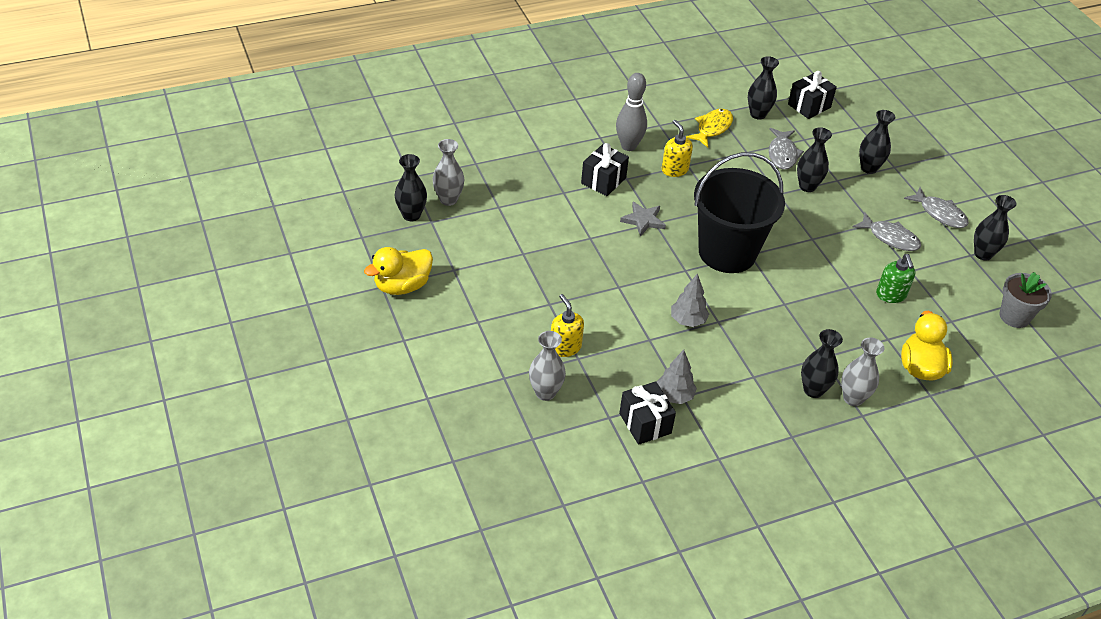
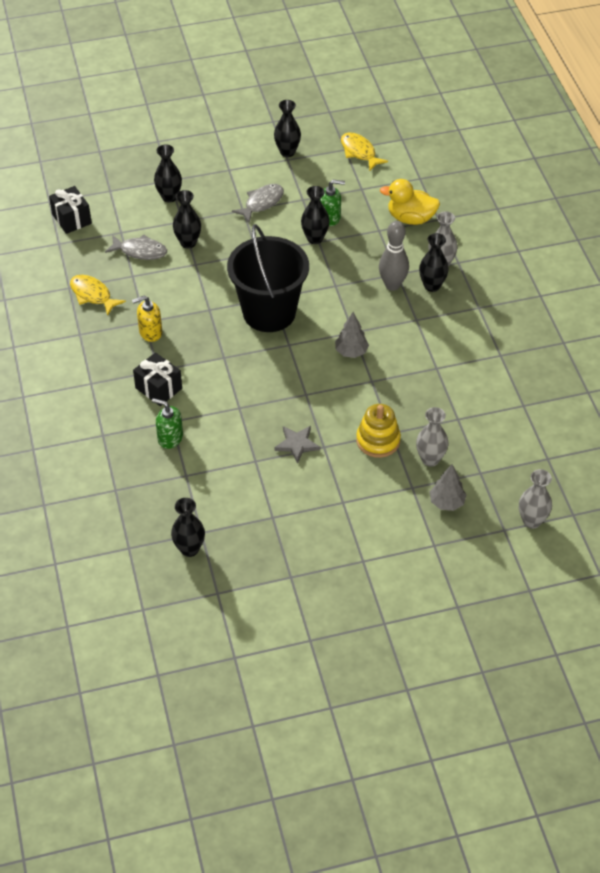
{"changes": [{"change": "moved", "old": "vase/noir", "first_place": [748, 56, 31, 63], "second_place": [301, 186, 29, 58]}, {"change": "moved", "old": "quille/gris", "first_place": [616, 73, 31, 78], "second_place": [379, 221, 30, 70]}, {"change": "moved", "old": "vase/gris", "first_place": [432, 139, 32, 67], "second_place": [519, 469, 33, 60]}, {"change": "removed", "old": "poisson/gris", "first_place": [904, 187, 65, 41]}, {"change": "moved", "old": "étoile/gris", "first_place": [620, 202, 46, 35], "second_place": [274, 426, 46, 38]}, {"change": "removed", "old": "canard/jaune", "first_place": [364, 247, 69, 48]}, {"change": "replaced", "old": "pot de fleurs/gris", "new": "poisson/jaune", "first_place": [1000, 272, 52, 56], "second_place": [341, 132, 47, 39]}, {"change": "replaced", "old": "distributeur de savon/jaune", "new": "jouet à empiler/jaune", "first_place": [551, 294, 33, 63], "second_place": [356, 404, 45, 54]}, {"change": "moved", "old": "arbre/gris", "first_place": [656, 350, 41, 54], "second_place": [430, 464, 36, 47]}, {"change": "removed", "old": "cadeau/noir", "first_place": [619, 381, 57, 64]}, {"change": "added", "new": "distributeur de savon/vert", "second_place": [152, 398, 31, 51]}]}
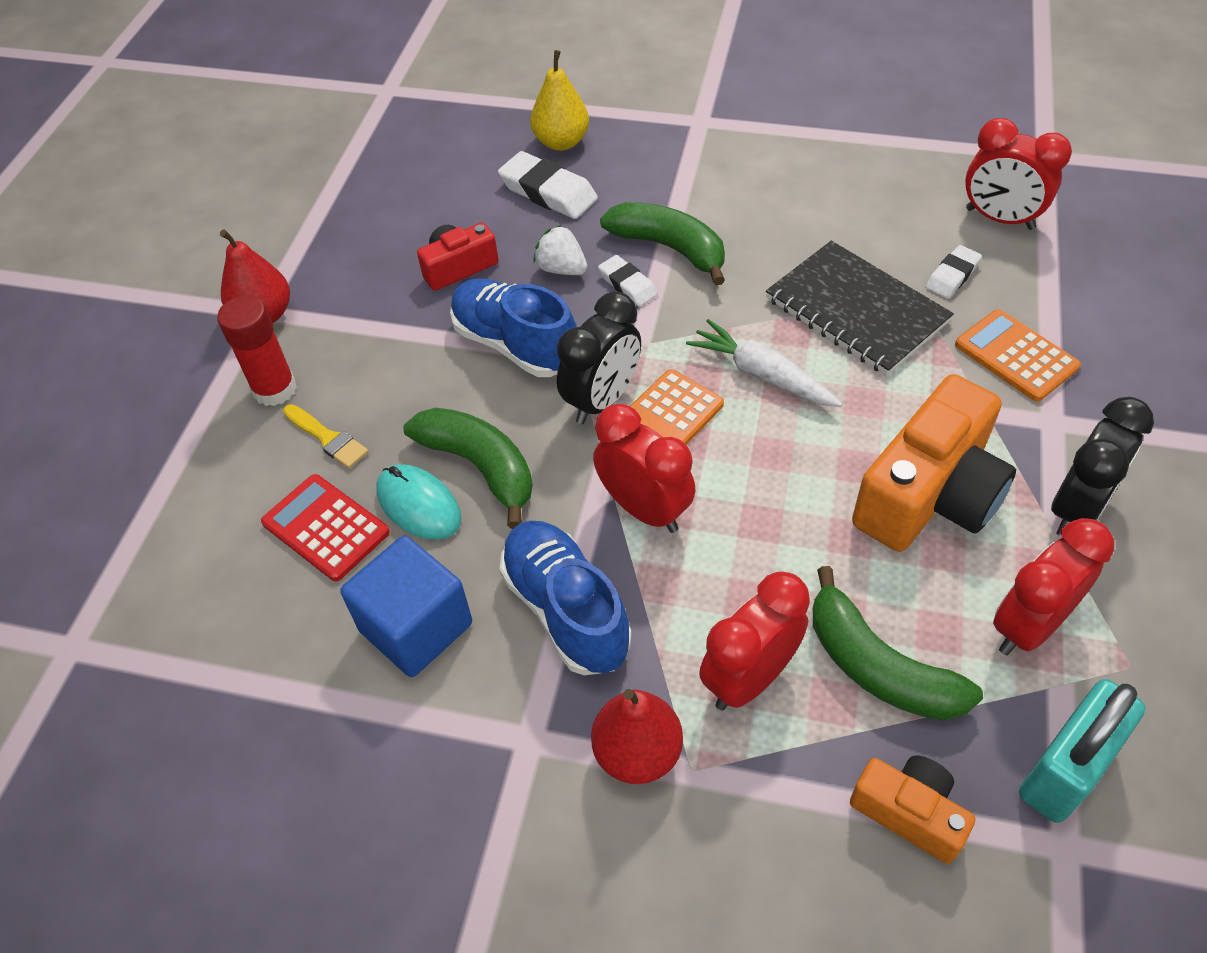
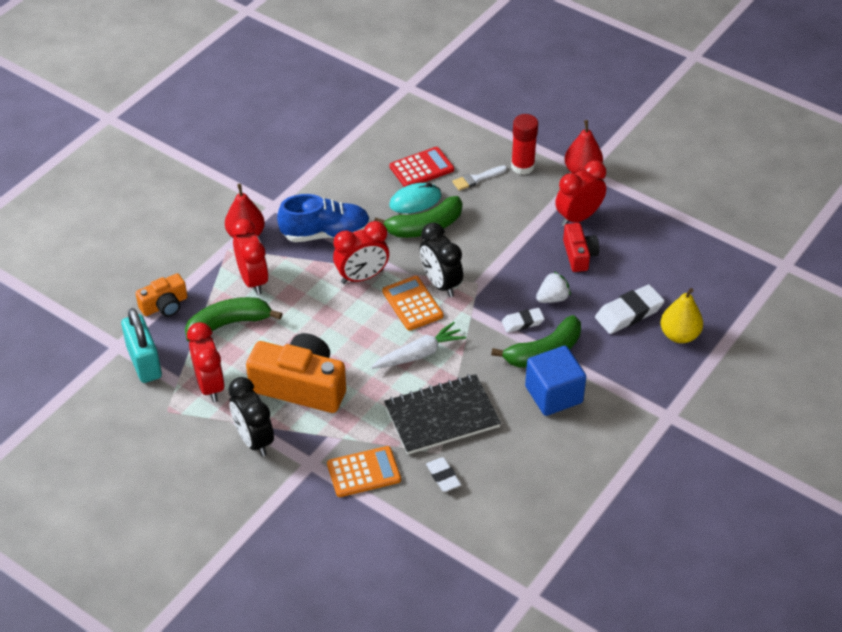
{"changes": [{"change": "moved", "old": "réveil/rouge", "first_place": [965, 118, 107, 112], "second_place": [555, 161, 51, 65]}, {"change": "removed", "old": "chaussure/bleu", "first_place": [450, 278, 127, 99]}, {"change": "turned", "old": "appareil photo/orange", "first_place": [852, 374, 164, 178], "second_place": [246, 333, 100, 80], "degrees": 135}, {"change": "recoloured", "old": "pinceau/jaune", "new": "pinceau/blanc", "first_place": [283, 404, 86, 65], "second_place": [452, 165, 55, 26]}, {"change": "moved", "old": "cube/bleu", "first_place": [340, 536, 132, 141], "second_place": [525, 346, 61, 70]}]}
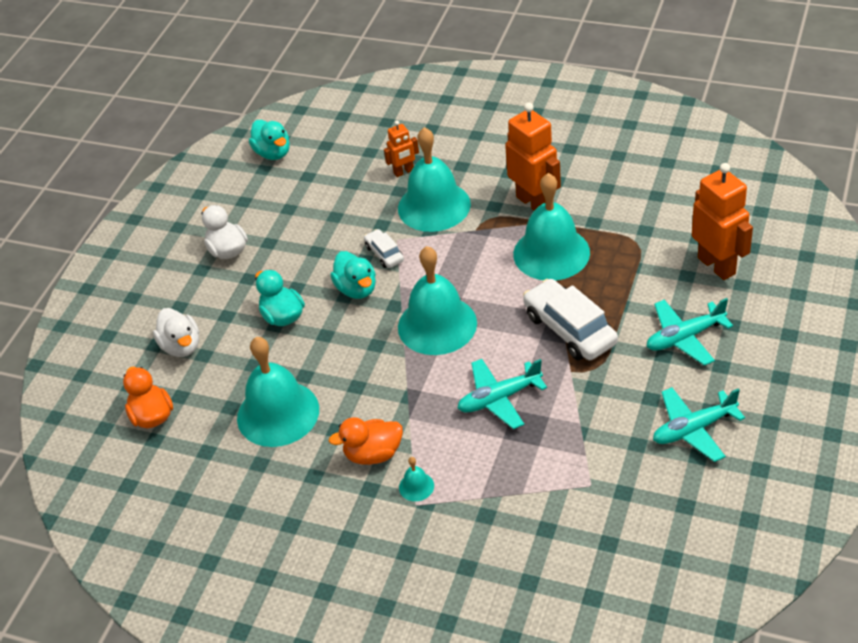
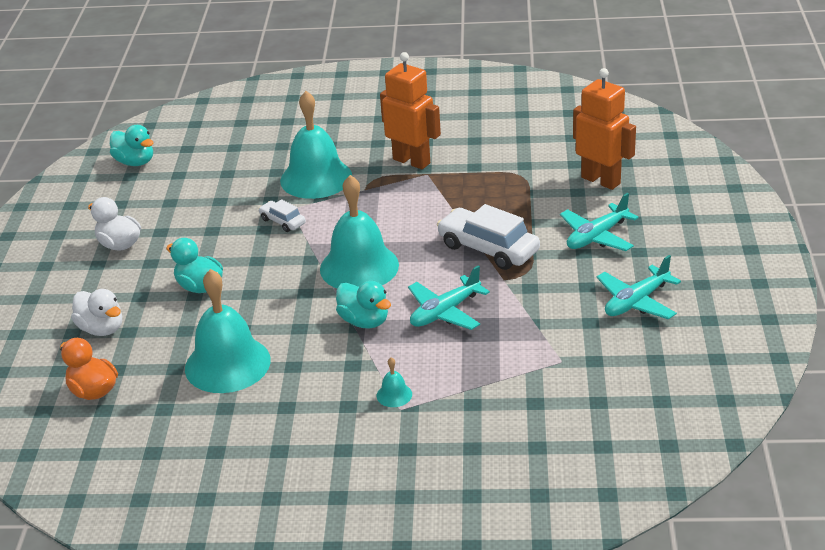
{"changes": [{"change": "removed", "old": "robot/orange", "first_place": [384, 121, 35, 56]}, {"change": "removed", "old": "cloche/turquoise", "first_place": [513, 173, 77, 108]}, {"change": "moved", "old": "canard/turquoise", "first_place": [330, 251, 46, 48], "second_place": [336, 281, 55, 47]}, {"change": "removed", "old": "canard/orange", "first_place": [329, 417, 74, 48]}]}
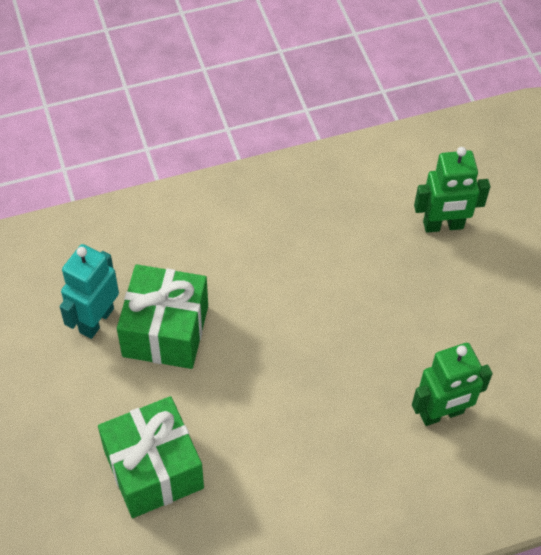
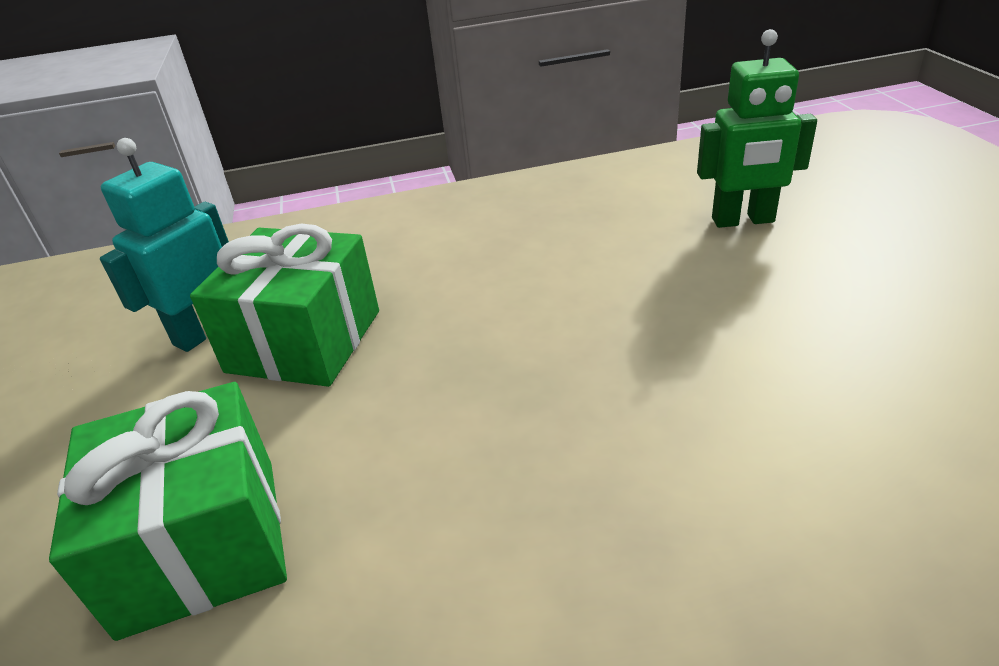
{"changes": [{"change": "removed", "old": "robot/vert", "first_place": [412, 343, 81, 83]}]}
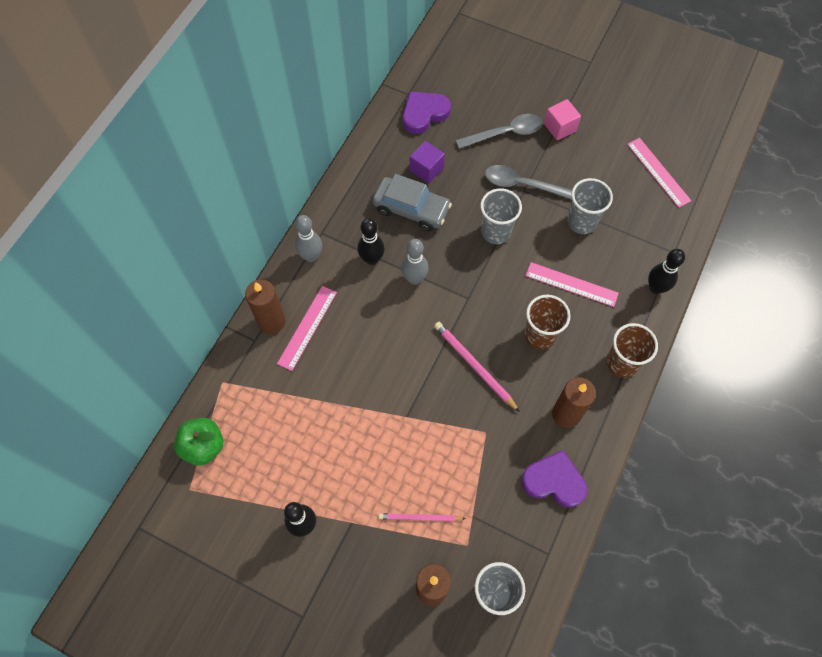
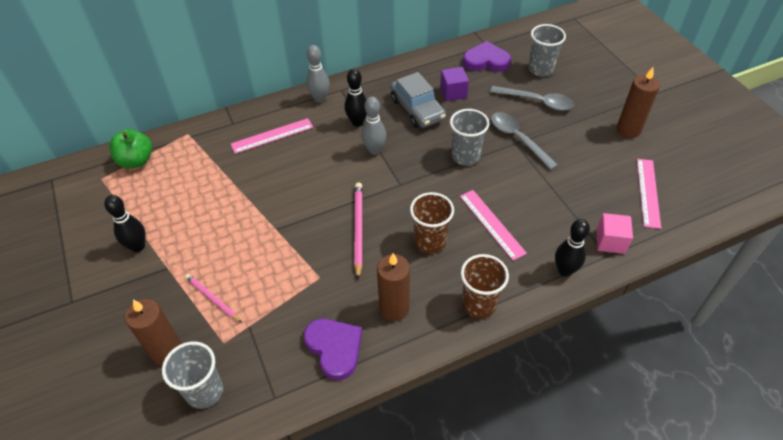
{"changes": [{"change": "moved", "old": "cube/rose", "first_place": [544, 99, 37, 41], "second_place": [596, 213, 37, 41]}, {"change": "moved", "old": "gobelet/gris", "first_place": [567, 178, 46, 56], "second_place": [528, 24, 38, 53]}, {"change": "moved", "old": "bougie/marron", "first_place": [245, 279, 40, 55], "second_place": [617, 67, 43, 71]}]}
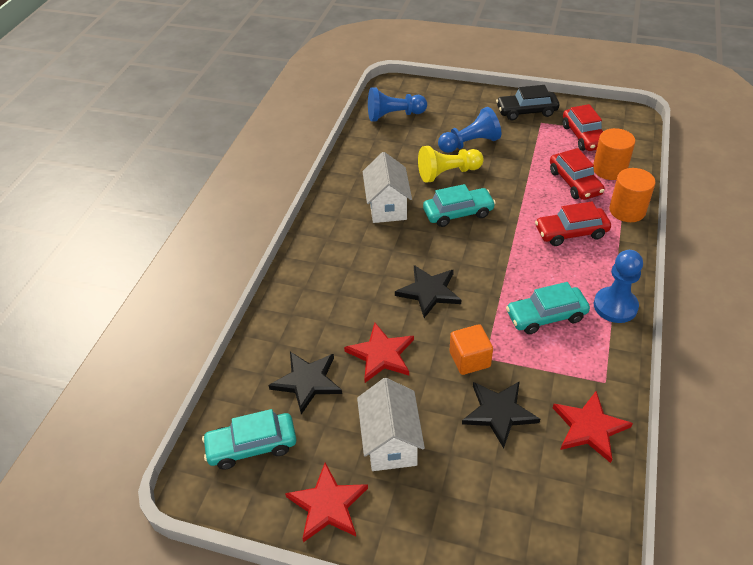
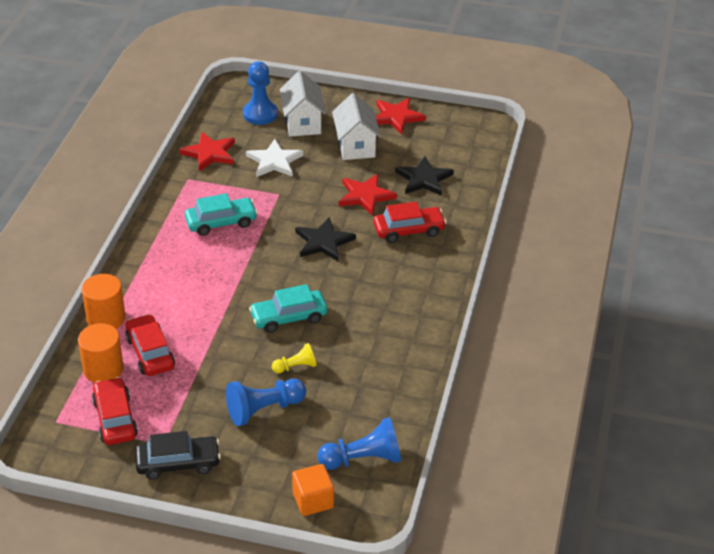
{"changes": [{"change": "resized", "old": "pion/jaune", "first_place": [418, 146, 66, 37], "second_place": [272, 343, 45, 30], "factor": 0.57}, {"change": "moved", "old": "maison/blanc", "first_place": [362, 152, 50, 71], "second_place": [280, 71, 46, 66]}, {"change": "moved", "old": "voiture/rouge", "first_place": [535, 202, 76, 44], "second_place": [373, 202, 74, 41]}, {"change": "moved", "old": "pion/bleu", "first_place": [594, 250, 49, 73], "second_place": [243, 61, 35, 64]}, {"change": "moved", "old": "cube/orange", "first_place": [450, 324, 43, 51], "second_place": [292, 464, 42, 52]}, {"change": "recoloured", "old": "étoile/noir", "new": "étoile/blanc", "first_place": [462, 381, 78, 67], "second_place": [246, 139, 58, 38]}, {"change": "removed", "old": "voiture/turquoise", "first_place": [202, 409, 94, 61]}]}
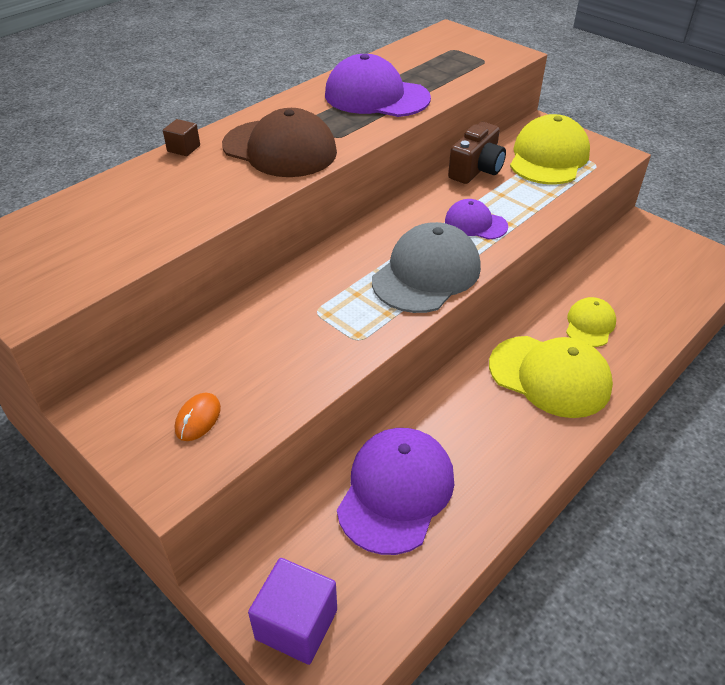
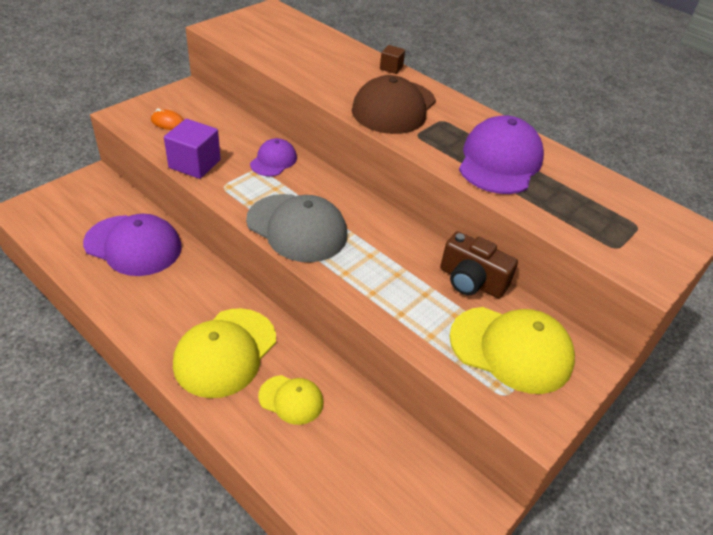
{"changes": [{"change": "moved", "old": "casquette/violet", "first_place": [445, 199, 63, 41], "second_place": [250, 138, 47, 38]}, {"change": "moved", "old": "cube/violet", "first_place": [248, 558, 89, 107], "second_place": [164, 119, 57, 60]}]}
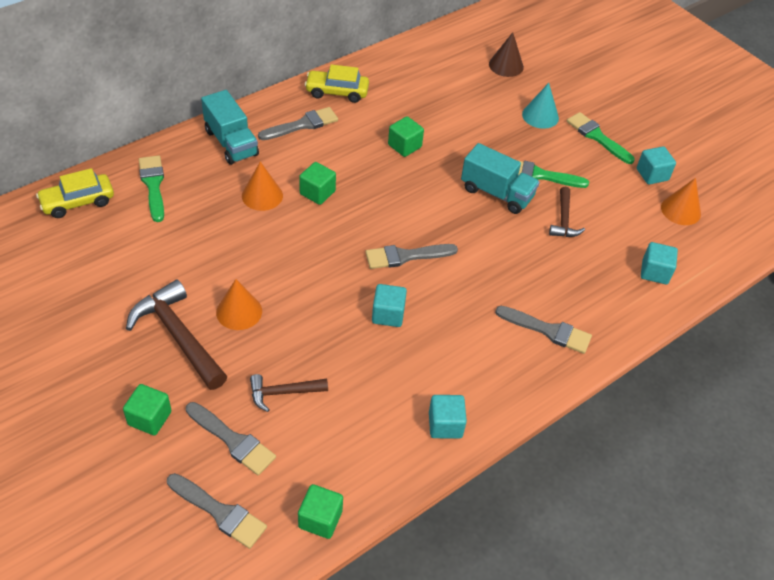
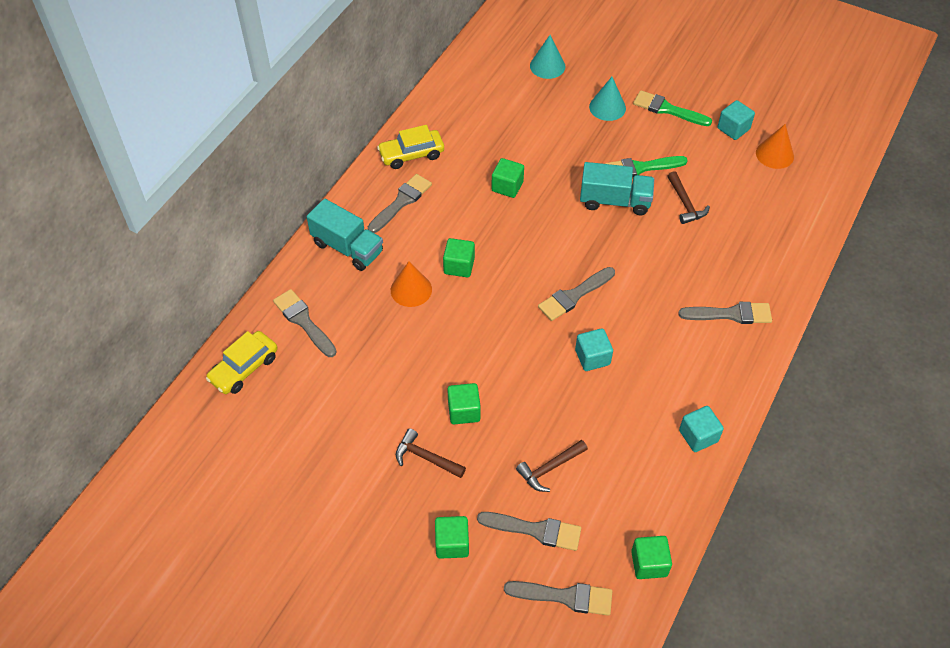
{"changes": [{"change": "recoloured", "old": "cône/marron", "new": "cône/turquoise", "first_place": [489, 32, 35, 45], "second_place": [530, 35, 35, 44]}, {"change": "recoloured", "old": "pinceau/vert", "new": "pinceau/gris", "first_place": [139, 155, 25, 67], "second_place": [273, 289, 64, 68]}, {"change": "removed", "old": "cube/turquoise", "first_place": [641, 242, 37, 42]}, {"change": "replaced", "old": "cône/orange", "new": "cube/vert", "first_place": [216, 279, 46, 51], "second_place": [447, 383, 34, 41]}, {"change": "resized", "old": "marteau/marron", "first_place": [126, 280, 101, 110], "second_place": [396, 428, 70, 50], "factor": 0.56}]}
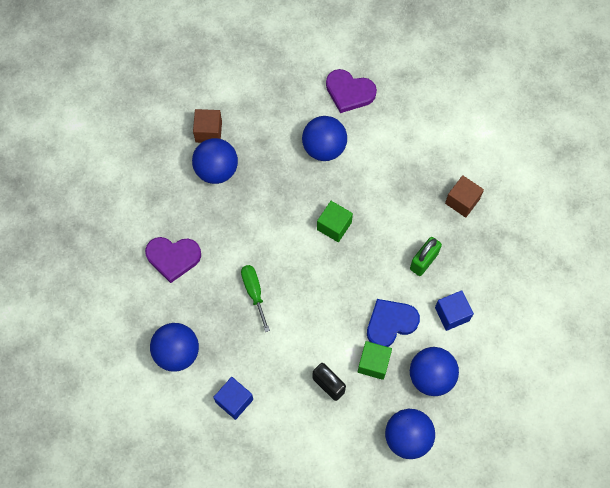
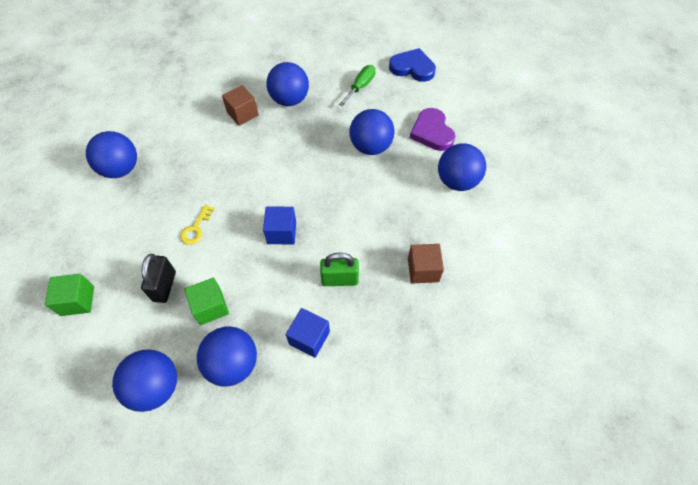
{"changes": [{"change": "moved", "old": "cube/marron", "first_place": [193, 109, 29, 34], "second_place": [222, 85, 37, 41]}, {"change": "moved", "old": "cube/vert", "first_place": [317, 201, 36, 41], "second_place": [45, 274, 49, 42]}, {"change": "removed", "old": "cœur/violet", "first_place": [145, 237, 56, 46]}, {"change": "moved", "old": "tournevis/vert", "first_place": [241, 265, 29, 67], "second_place": [339, 65, 37, 41]}, {"change": "moved", "old": "cœur/bleu", "first_place": [367, 299, 53, 48], "second_place": [389, 48, 47, 34]}, {"change": "moved", "old": "cube/bleu", "first_place": [213, 377, 40, 43], "second_place": [263, 207, 33, 37]}, {"change": "added", "new": "balle/bleu", "second_place": [438, 143, 48, 48]}, {"change": "added", "new": "clé/jaune", "second_place": [180, 205, 35, 40]}]}
